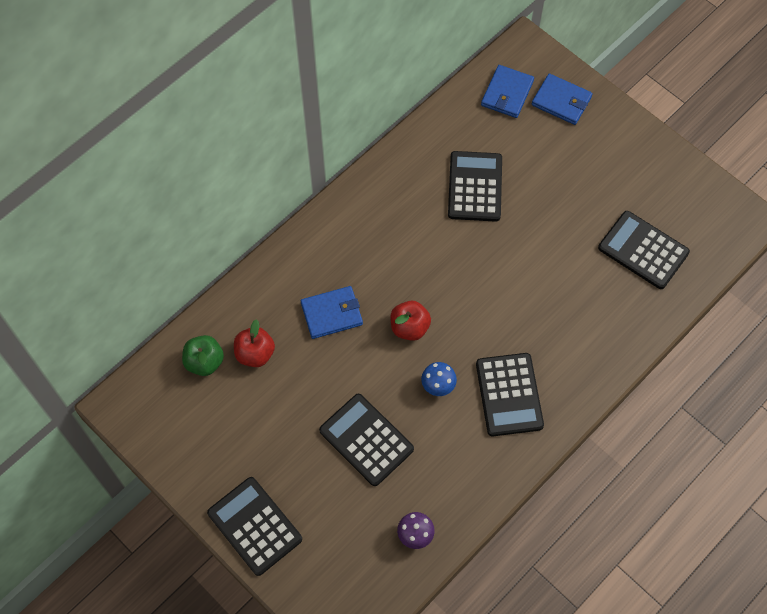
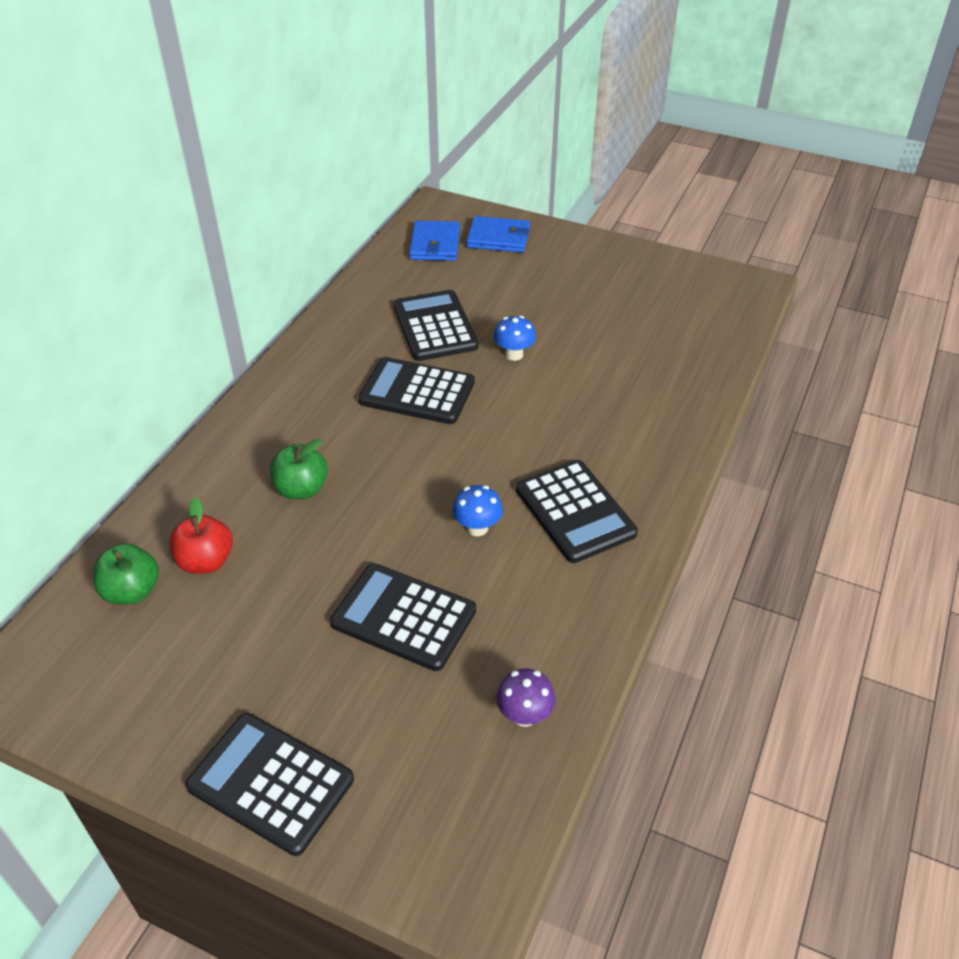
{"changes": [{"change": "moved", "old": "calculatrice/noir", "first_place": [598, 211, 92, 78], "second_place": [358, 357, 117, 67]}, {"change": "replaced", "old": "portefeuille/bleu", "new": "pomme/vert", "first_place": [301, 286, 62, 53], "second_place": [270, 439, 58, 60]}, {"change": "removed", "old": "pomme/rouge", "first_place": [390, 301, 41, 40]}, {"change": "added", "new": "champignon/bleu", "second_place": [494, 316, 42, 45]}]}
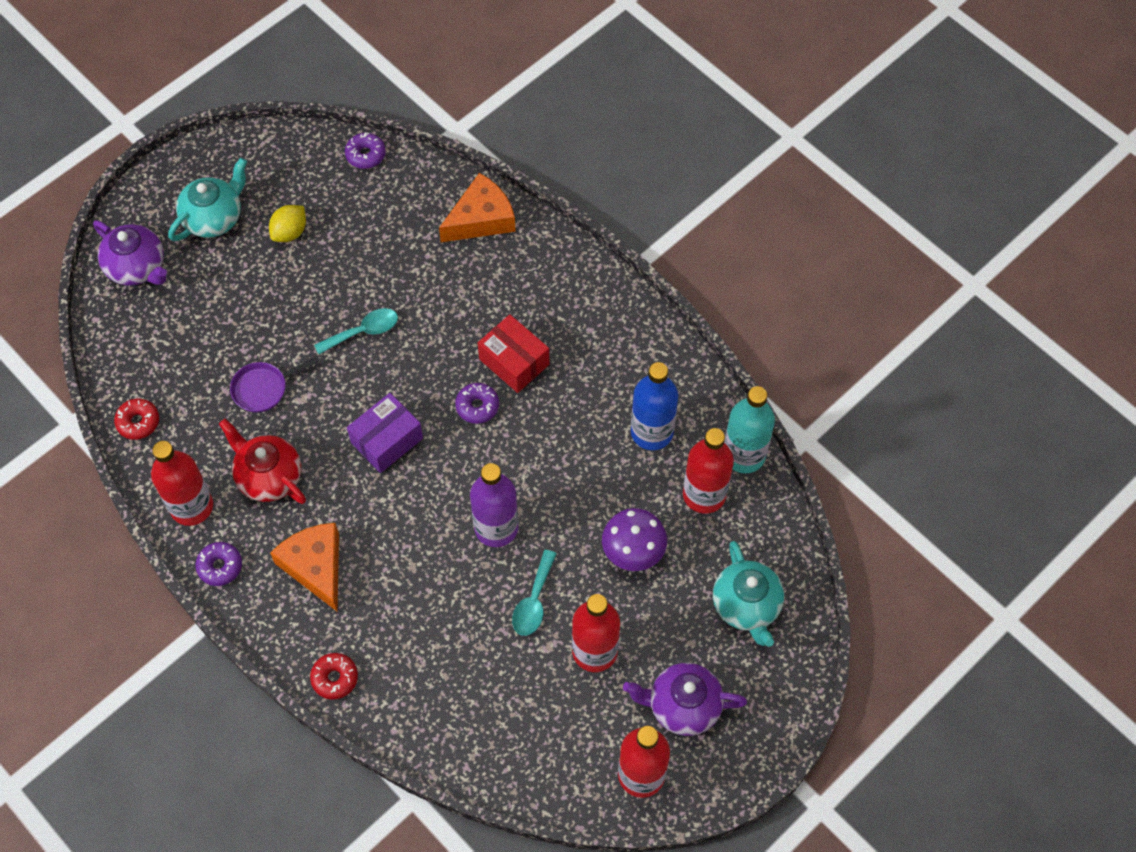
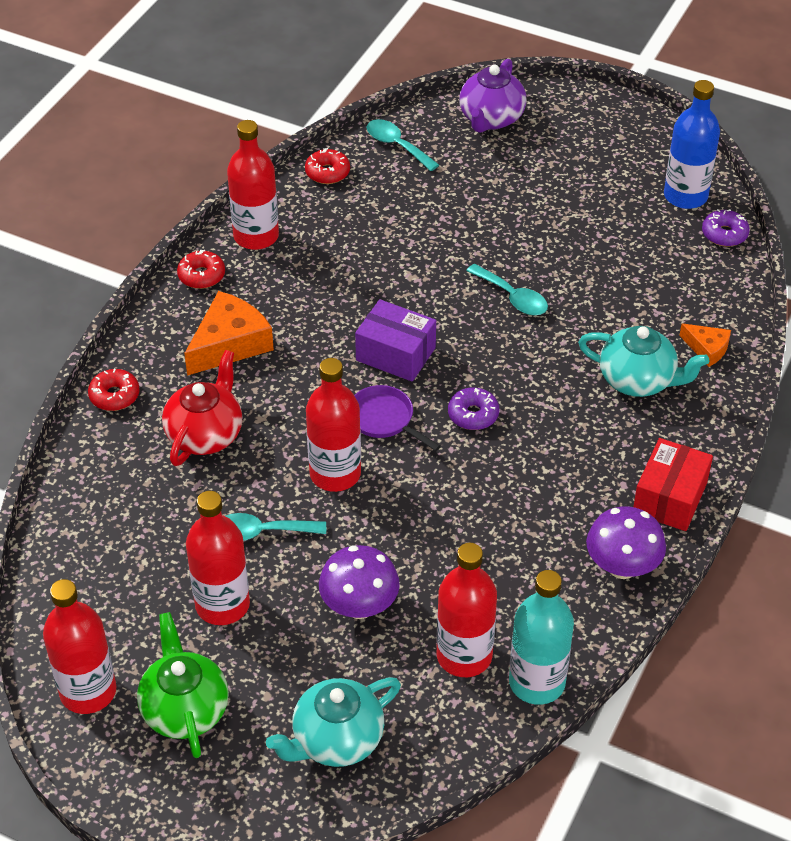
{"changes": [{"change": "moved", "old": "théière/turquoise", "first_place": [168, 158, 79, 83], "second_place": [578, 326, 131, 71]}, {"change": "resized", "old": "fromage/orange", "first_place": [439, 173, 77, 69], "second_place": [679, 324, 52, 43], "factor": 0.55}, {"change": "removed", "old": "citron/jaune", "first_place": [269, 205, 37, 37]}, {"change": "moved", "old": "boîte/rouge", "first_place": [478, 314, 71, 79], "second_place": [633, 438, 80, 93]}, {"change": "moved", "old": "poêle/violet", "first_place": [230, 357, 90, 56], "second_place": [354, 385, 87, 66]}, {"change": "moved", "old": "bouteille/bleu", "first_place": [631, 362, 47, 88], "second_place": [664, 80, 56, 129]}, {"change": "moved", "old": "théière/rouge", "first_place": [219, 419, 87, 85], "second_place": [162, 350, 80, 116]}, {"change": "recoloured", "old": "bouteille/violet", "new": "bouteille/rouge", "first_place": [470, 463, 48, 84], "second_place": [306, 358, 55, 134]}, {"change": "recoloured", "old": "beignet/violet", "new": "beignet/rouge", "first_place": [195, 542, 47, 44], "second_place": [177, 249, 48, 40]}, {"change": "recoloured", "old": "théière/violet", "new": "théière/vert", "first_place": [623, 663, 124, 73], "second_place": [137, 612, 92, 146]}, {"change": "added", "new": "cuillère/turquoise", "second_place": [367, 119, 72, 52]}, {"change": "added", "new": "champignon/violet", "second_place": [586, 507, 80, 72]}]}
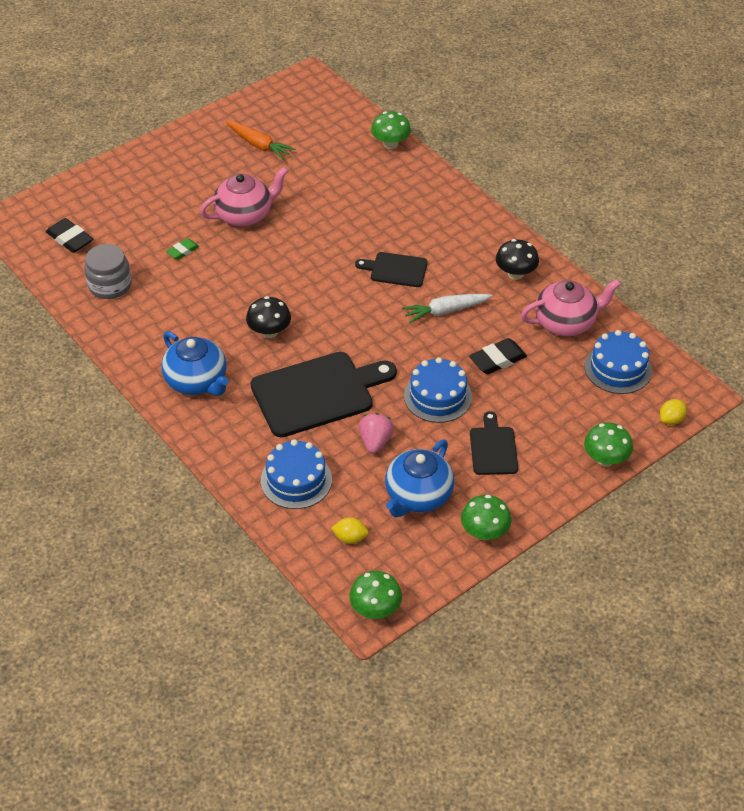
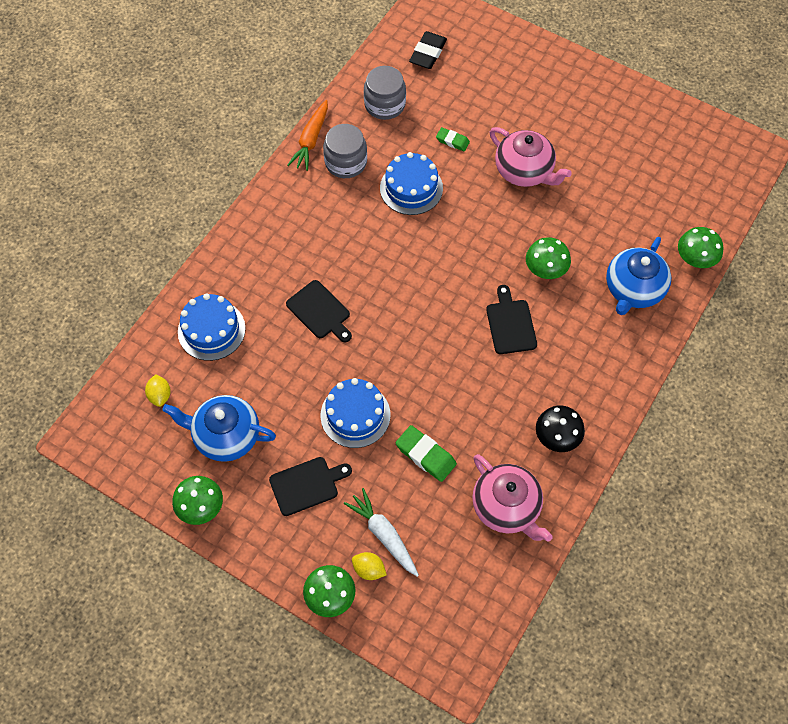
{"changes": [{"change": "moved", "old": "carotte/orange", "first_place": [226, 121, 69, 39], "second_place": [287, 100, 41, 71]}, {"change": "moved", "old": "carotte/blanc", "first_place": [402, 294, 90, 30], "second_place": [344, 488, 75, 89]}, {"change": "removed", "old": "champignon/noir", "first_place": [246, 296, 45, 42]}, {"change": "moved", "old": "gâteau/bleu", "first_place": [585, 330, 67, 64], "second_place": [380, 152, 63, 63]}, {"change": "moved", "old": "théière/bleu", "first_place": [161, 331, 68, 65], "second_place": [606, 237, 65, 78]}, {"change": "recoloured", "old": "gomme/noir", "new": "gomme/vert", "first_place": [469, 338, 58, 36], "second_place": [396, 425, 61, 57]}, {"change": "resized", "old": "planche à découper/noir", "first_place": [251, 352, 146, 85], "second_place": [286, 280, 66, 62], "factor": 0.53}, {"change": "moved", "old": "citron/jaune", "first_place": [660, 399, 27, 26], "second_place": [352, 552, 35, 28]}, {"change": "removed", "old": "fraise/rose", "first_place": [359, 413, 35, 41]}, {"change": "moved", "old": "champignon/vert", "first_place": [349, 571, 53, 48], "second_place": [526, 237, 45, 42]}, {"change": "added", "new": "bocal/gris", "second_place": [323, 124, 44, 54]}]}
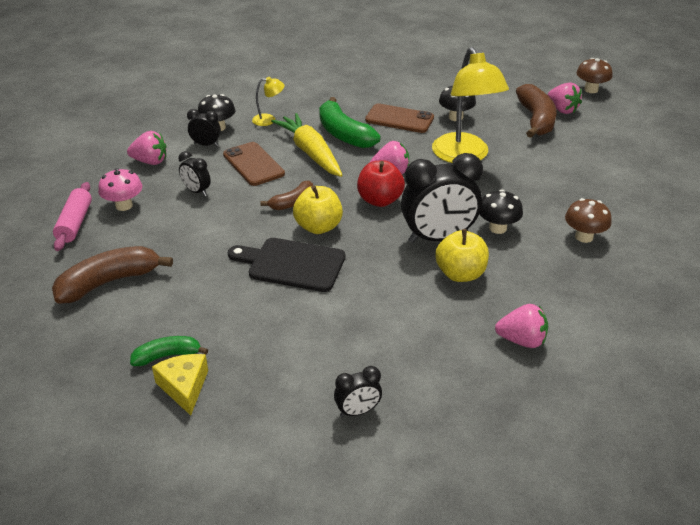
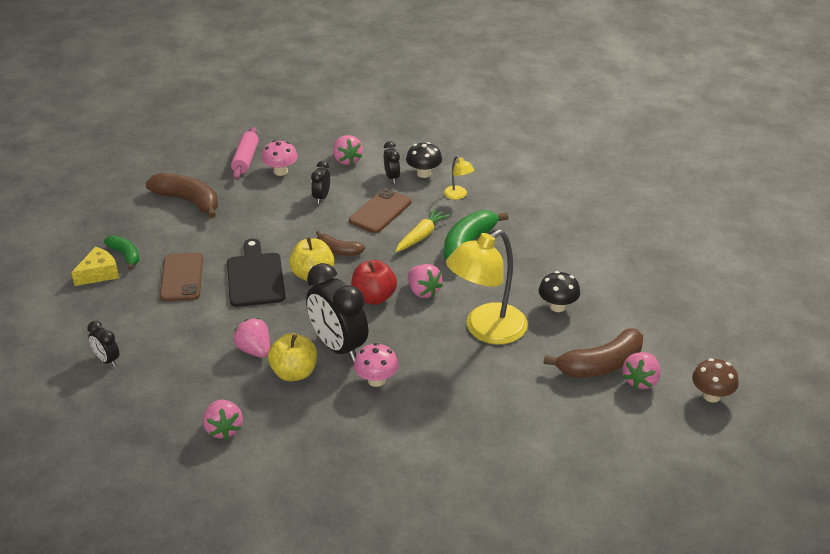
{"changes": [{"change": "moved", "old": "téléphone/marron", "first_place": [365, 103, 69, 30], "second_place": [160, 253, 43, 48]}, {"change": "resized", "old": "carotte/jaune", "first_place": [271, 113, 72, 64], "second_place": [395, 208, 55, 44], "factor": 0.65}, {"change": "turned", "old": "rouleau à pâtisserie/rose", "first_place": [53, 182, 39, 69], "second_place": [231, 127, 28, 52], "degrees": -60}, {"change": "recoloured", "old": "champignon/noir", "new": "champignon/rose", "first_place": [479, 189, 44, 45], "second_place": [354, 343, 44, 44]}, {"change": "removed", "old": "champignon/marron", "first_place": [565, 198, 47, 45]}, {"change": "added", "new": "fraise/rose", "second_place": [233, 318, 37, 40]}]}
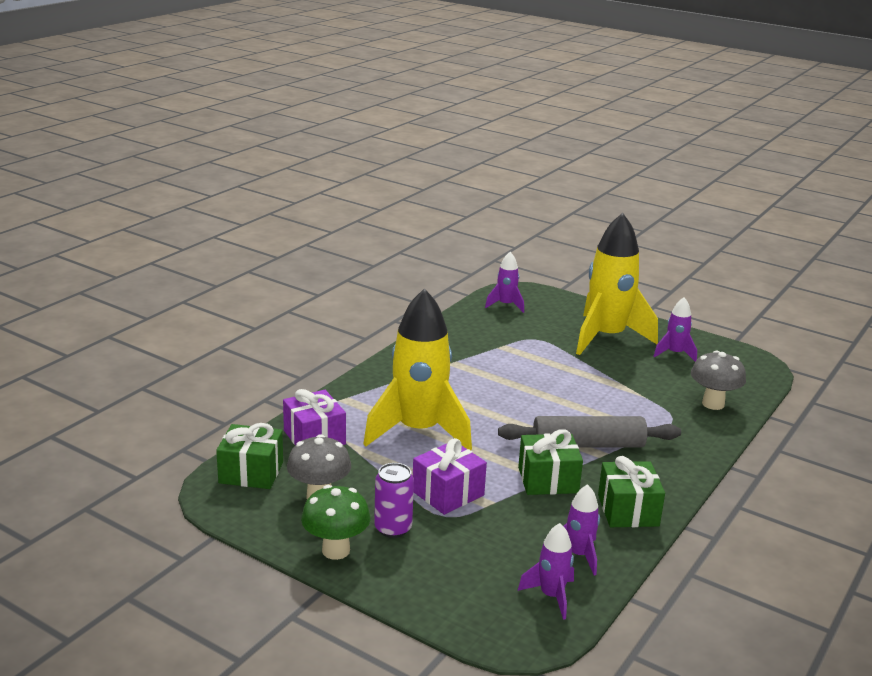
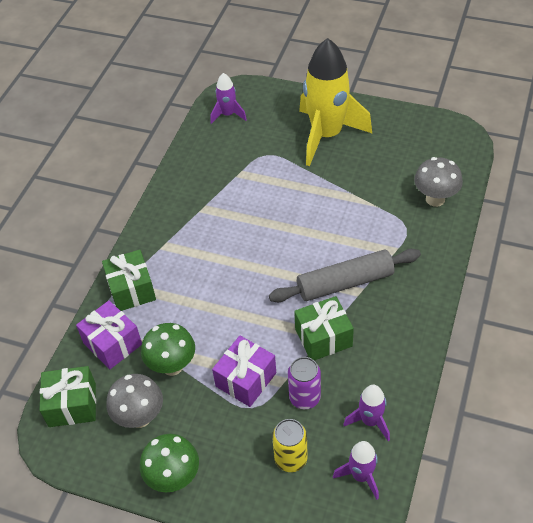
{"changes": [{"change": "removed", "old": "fusée/jaune", "first_place": [363, 288, 109, 162]}, {"change": "removed", "old": "fusée/violet", "first_place": [653, 297, 44, 64]}, {"change": "moved", "old": "cadeau/vert", "first_place": [598, 456, 67, 71], "second_place": [102, 250, 54, 61]}, {"change": "moved", "old": "canette/violet", "first_place": [374, 463, 40, 75], "second_place": [288, 357, 33, 52]}, {"change": "added", "new": "champignon/vert", "second_place": [141, 323, 54, 53]}, {"change": "added", "new": "canette/jaune", "second_place": [272, 419, 36, 53]}]}
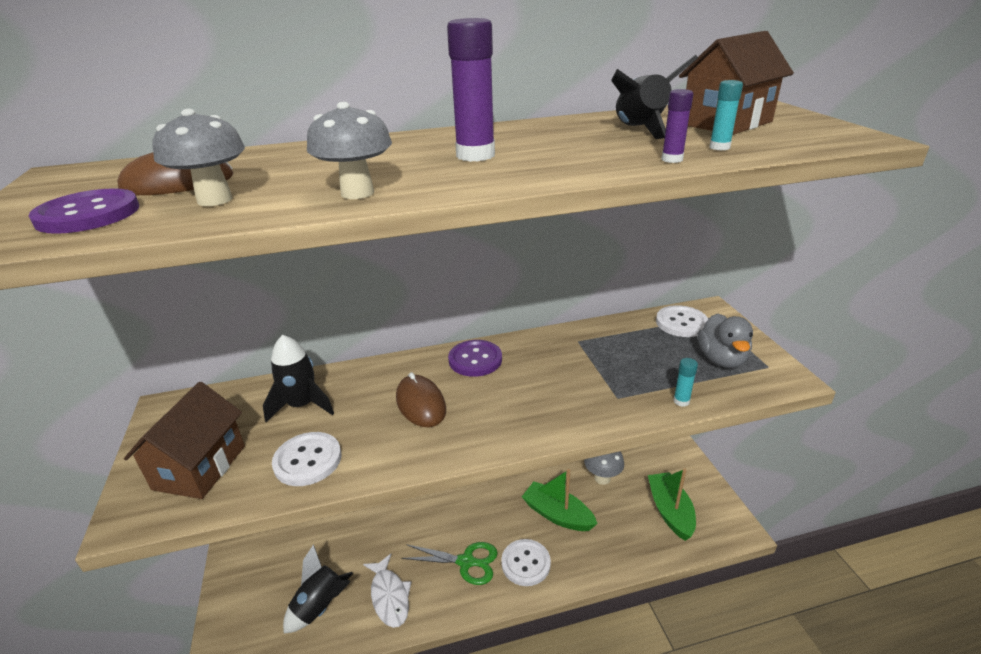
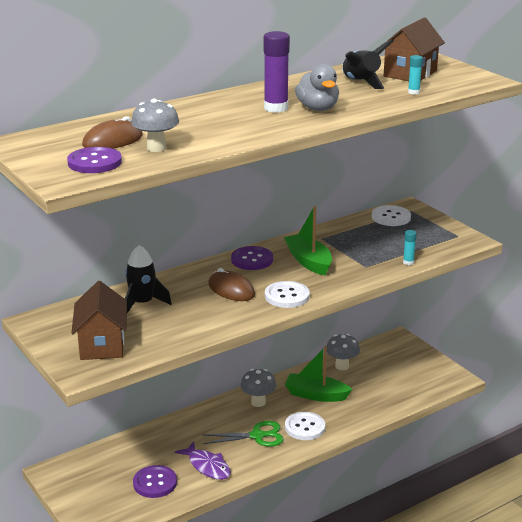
{"changes": [{"change": "removed", "old": "bâton de colle/violet", "first_place": [661, 89, 32, 74]}, {"change": "moved", "old": "champignon/gris", "first_place": [307, 102, 85, 97], "second_place": [241, 369, 35, 38]}, {"change": "moved", "old": "canard/gris", "first_place": [698, 313, 55, 55], "second_place": [295, 64, 44, 47]}, {"change": "moved", "old": "bouton/blanc", "first_place": [272, 432, 69, 54], "second_place": [265, 281, 45, 27]}, {"change": "moved", "old": "bateau/vert", "first_place": [648, 468, 48, 73], "second_place": [284, 206, 48, 69]}, {"change": "replaced", "old": "fusée/noir", "new": "bouton/violet", "first_place": [283, 544, 70, 90], "second_place": [133, 465, 44, 33]}, {"change": "recoloured", "old": "poisson/blanc", "new": "poisson/violet", "first_place": [363, 554, 48, 74], "second_place": [175, 441, 56, 39]}]}
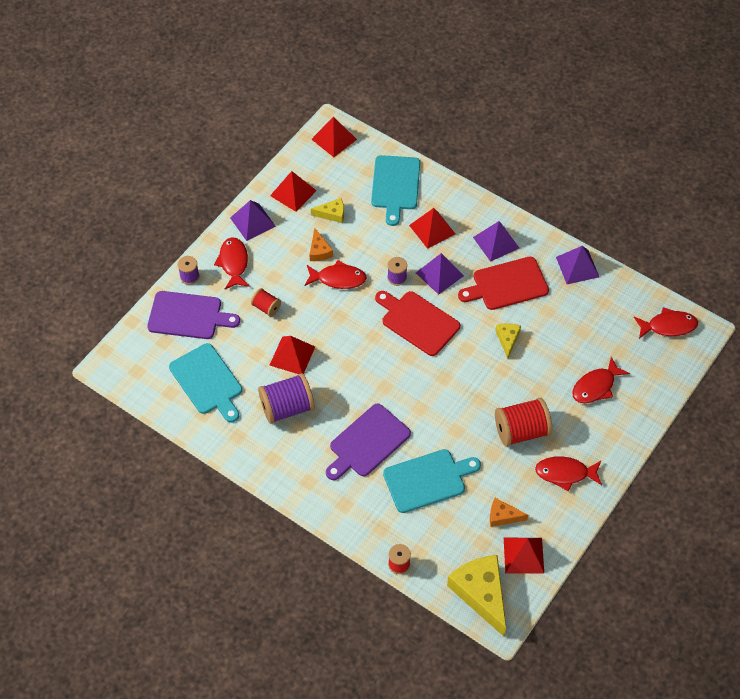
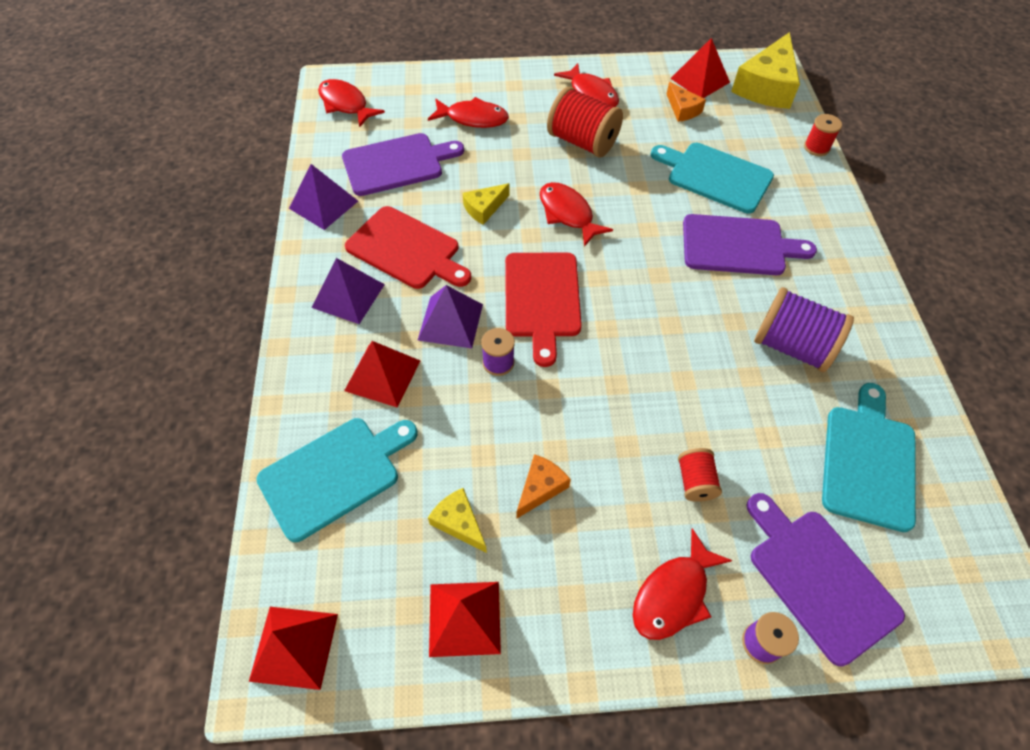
{"changes": [{"change": "removed", "old": "pyramide/violet", "first_place": [230, 200, 46, 41]}, {"change": "moved", "old": "poisson/rouge", "first_place": [304, 260, 63, 29], "second_place": [540, 182, 73, 65]}, {"change": "removed", "old": "pyramide/rouge", "first_place": [270, 336, 45, 38]}, {"change": "added", "new": "planche à découper/violet", "second_place": [342, 133, 122, 63]}]}
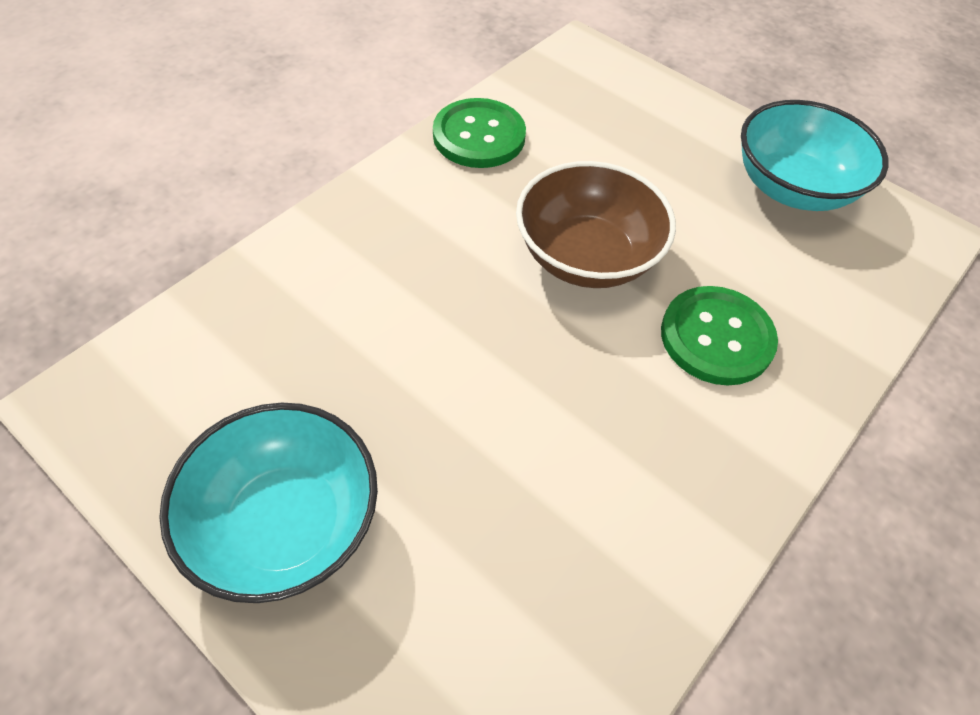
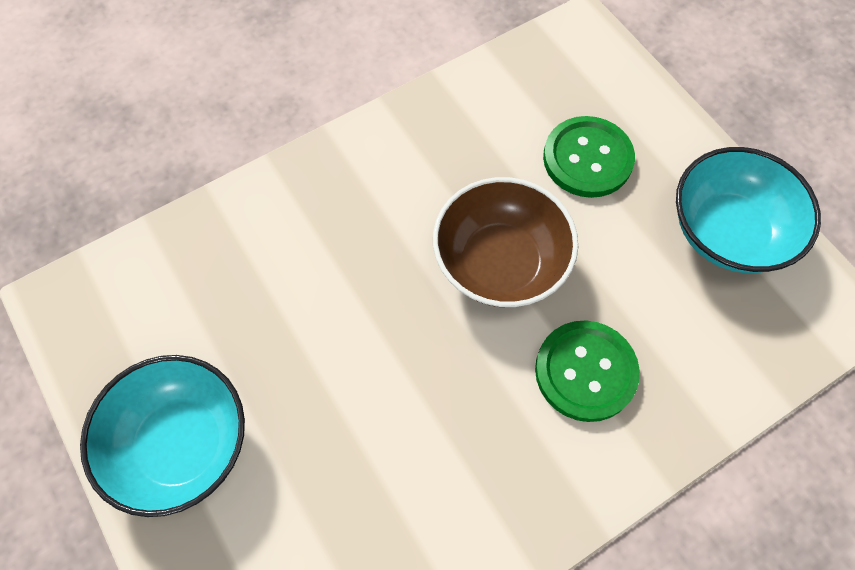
{"changes": [{"change": "moved", "old": "bouton/vert", "first_place": [433, 98, 93, 70], "second_place": [543, 116, 92, 82]}]}
